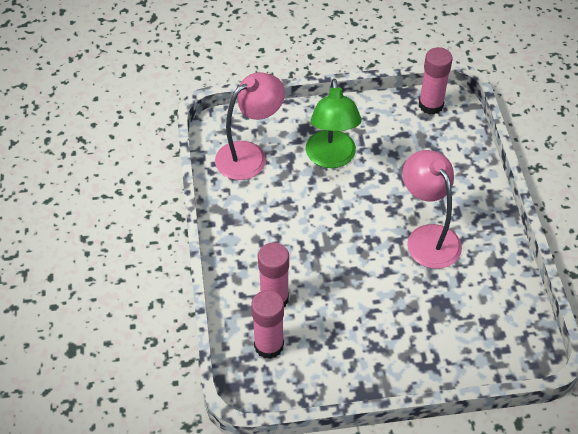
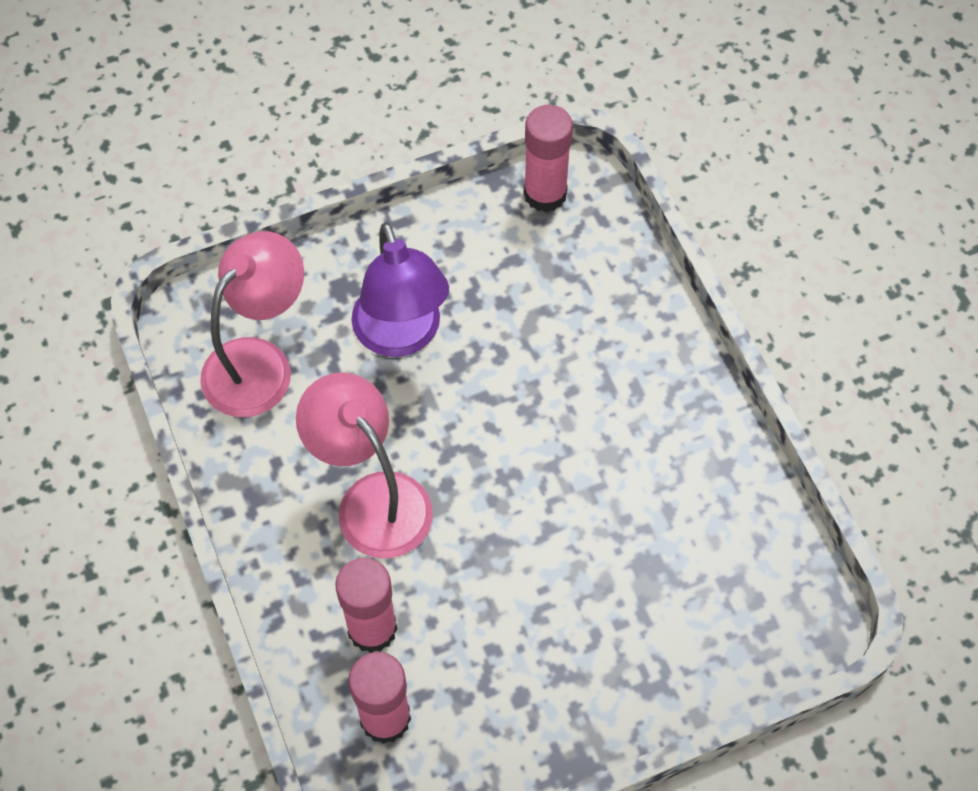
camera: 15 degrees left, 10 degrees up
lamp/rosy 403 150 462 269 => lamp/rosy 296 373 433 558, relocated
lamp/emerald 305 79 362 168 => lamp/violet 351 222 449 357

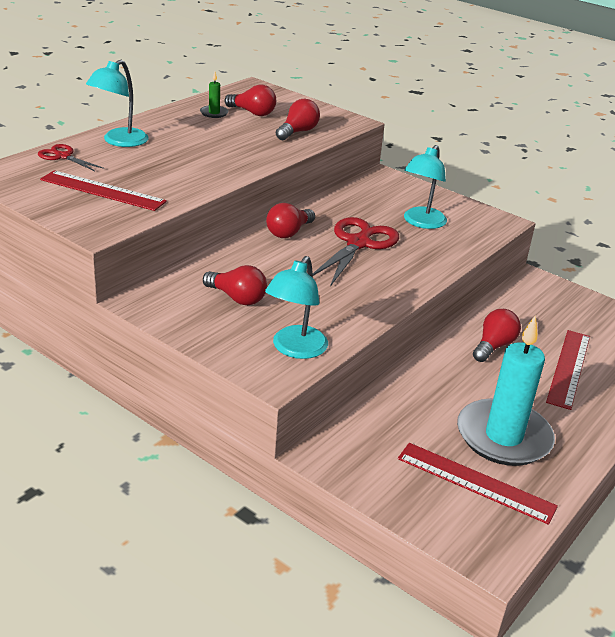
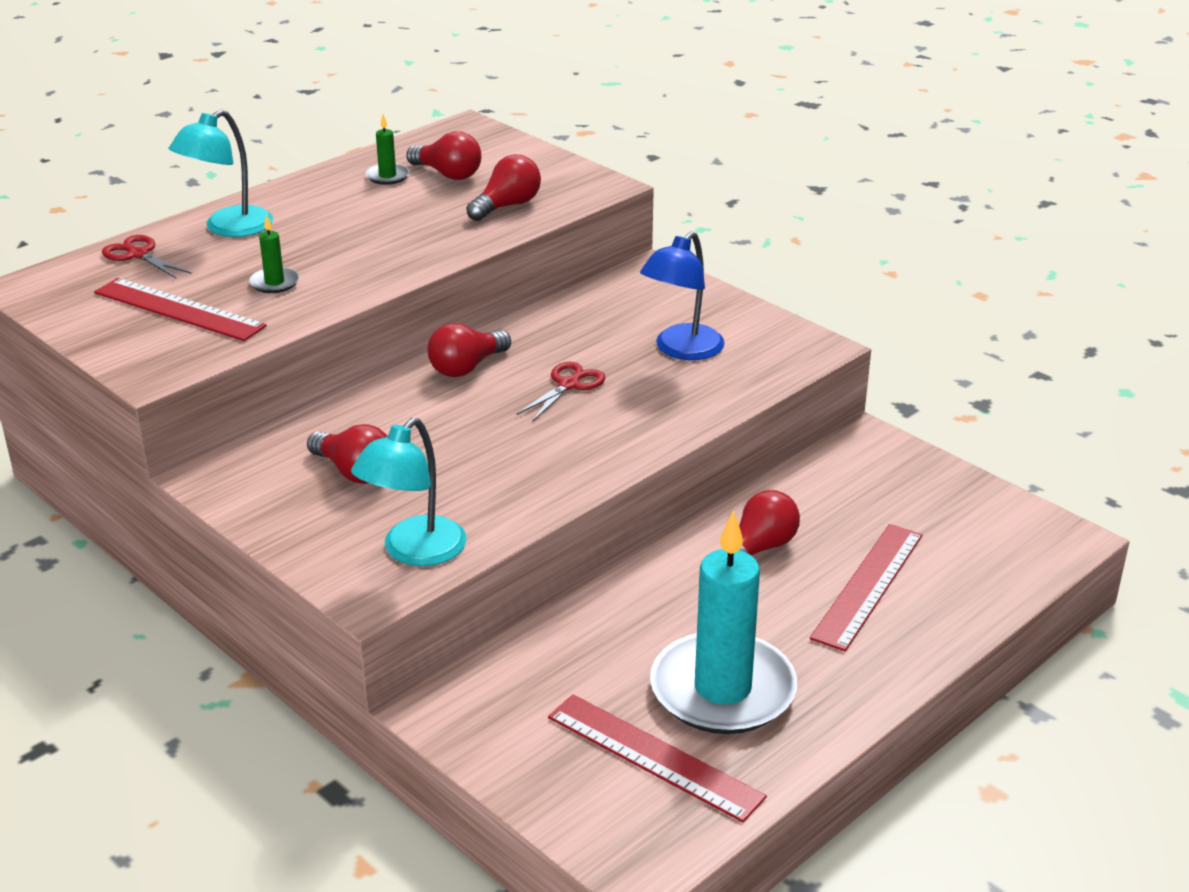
camera: 10 degrees right, 0 degrees up
nothing => wax candle/emerald 249 214 299 293
lamp/teal 404 145 447 229 => lamp/blue 640 232 725 360
shears/red 313 217 399 287 => shears/red 517 362 606 422, x0.54

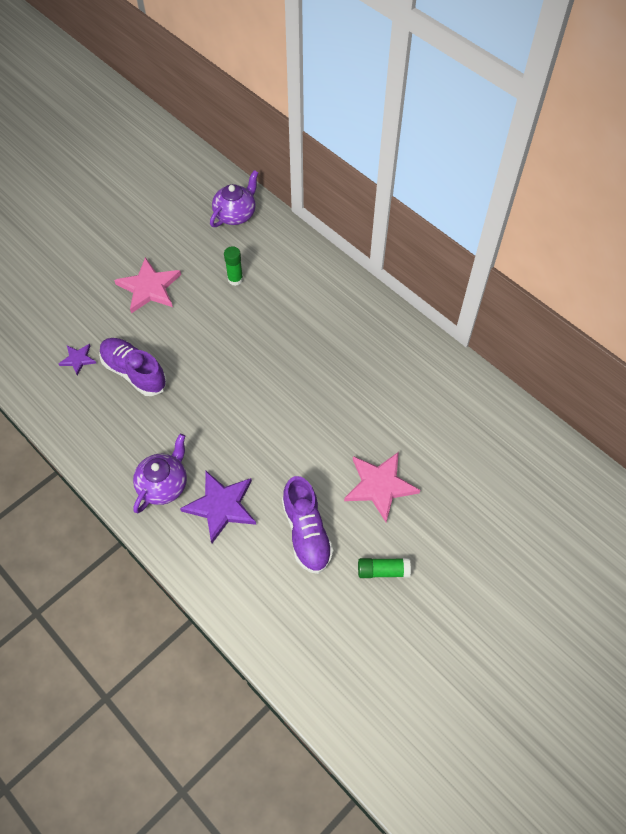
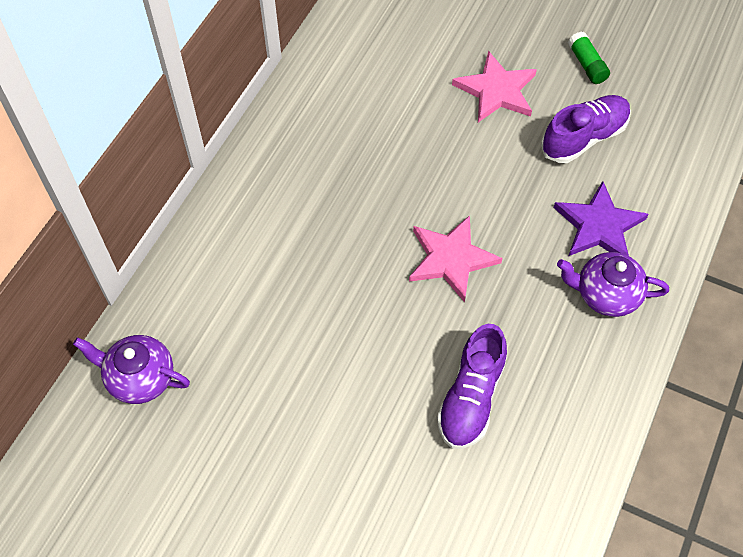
camera: 110 degrees left, 0 degrees up
star shape/violet 59 344 96 376 => nothing
stick of glue/emerald 224 246 243 286 => nothing
star shape/rosy 114 257 181 313 => star shape/rosy 409 215 502 302, relocated

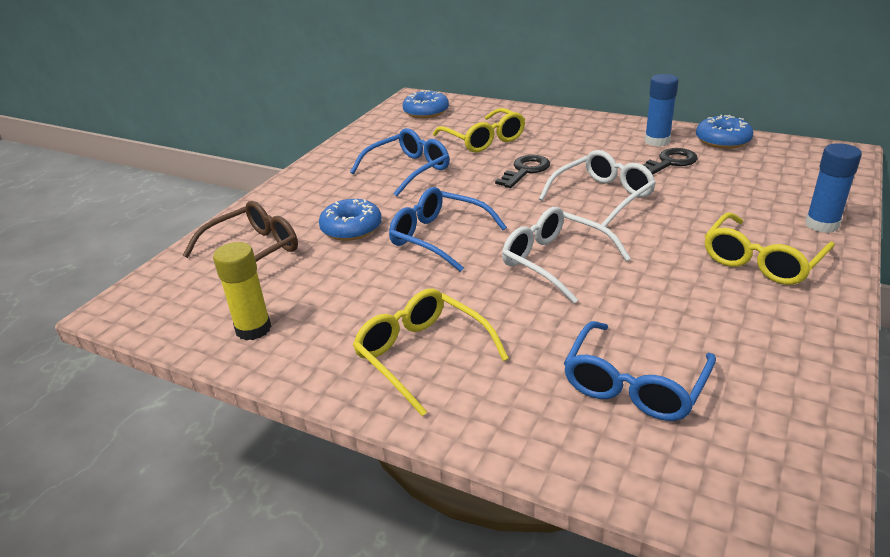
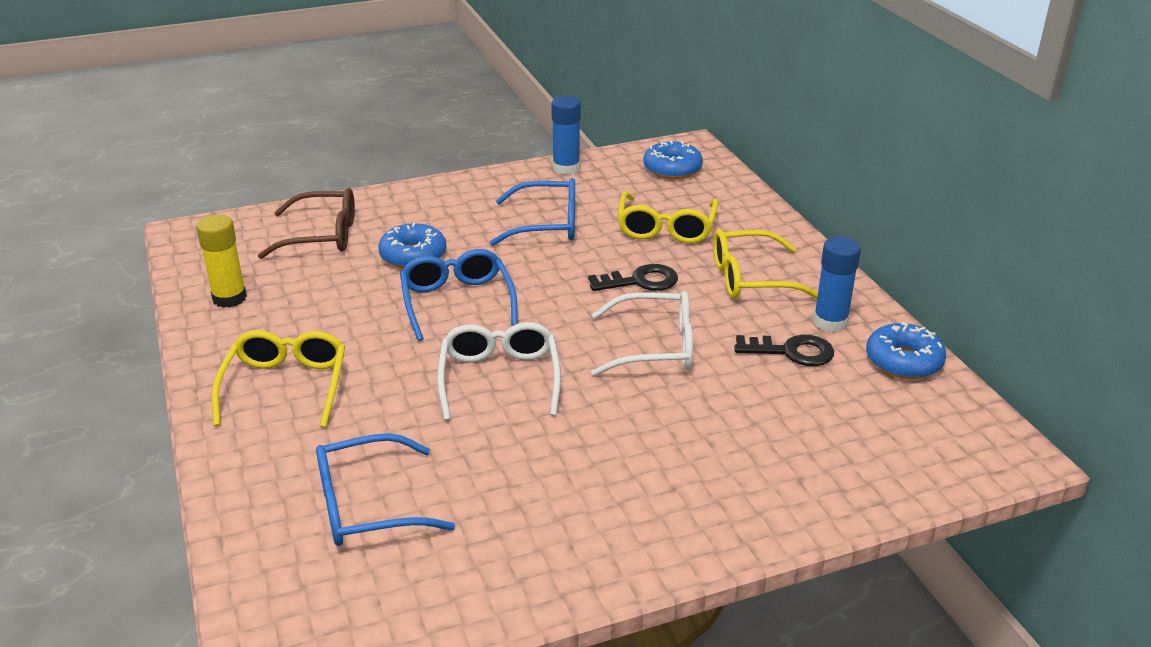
camera: 40 degrees right, 0 degrees up
glasses/yellow 705 212 835 285 => glasses/yellow 713 230 818 299, relocated
stick of glue/blue 805 143 862 233 => stick of glue/blue 551 96 581 175, relocated

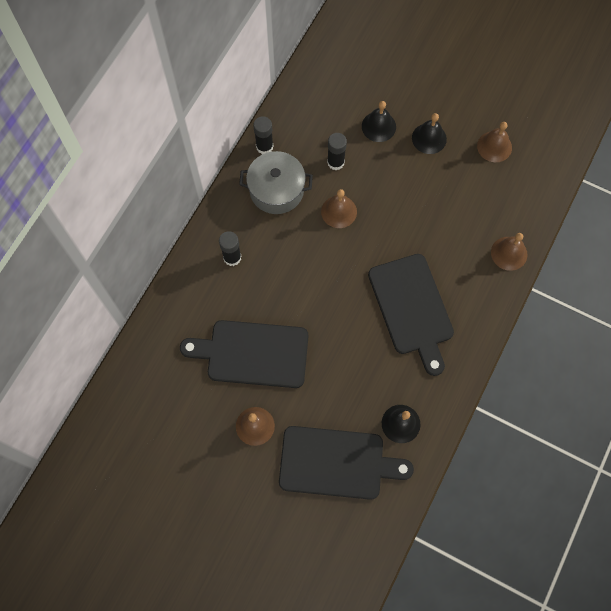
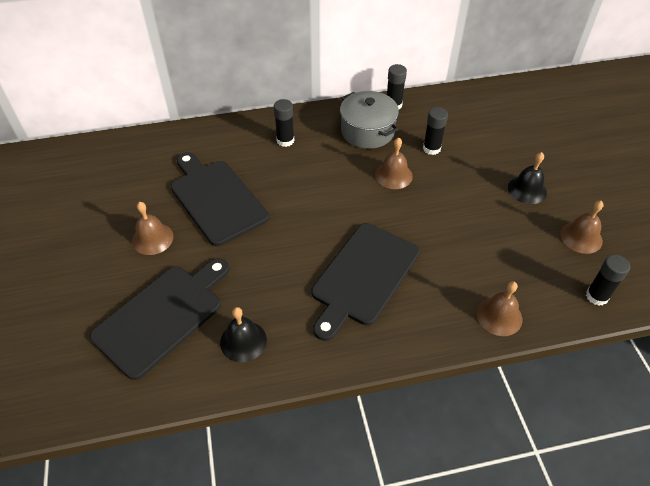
camera: 50 degrees right, 20 degrees down
school bell/jet-black 362 101 396 142 => nothing
nothing => stick of glue/jet-black 586 255 630 306
cutting board/jet-black 279 426 414 500 => cutting board/jet-black 90 258 230 380, 105 degrees counterclockwise

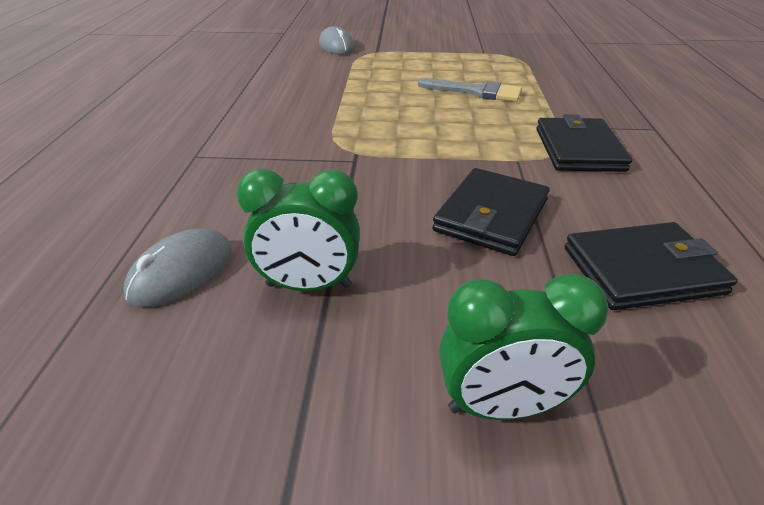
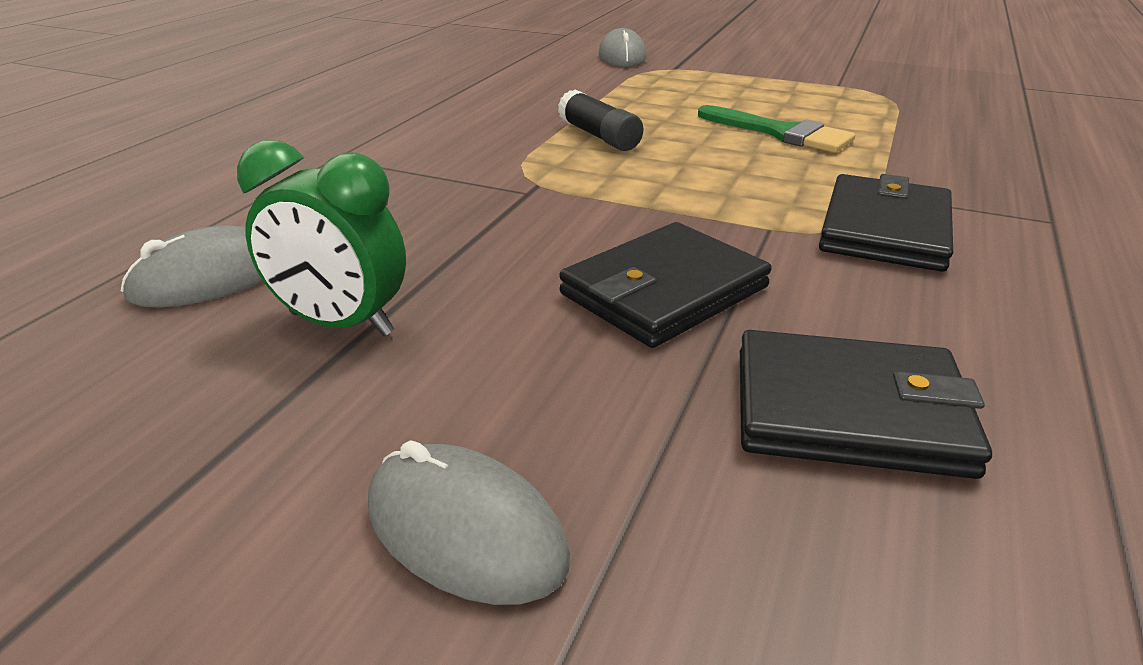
camera: 20 degrees right, 5 degrees down
nothing => stick of glue/jet-black 558 90 643 151
clock/emerald 439 274 608 420 => PC mouse/gray 368 440 570 605
paintbrush/gray 418 78 522 102 => paintbrush/emerald 698 105 855 153

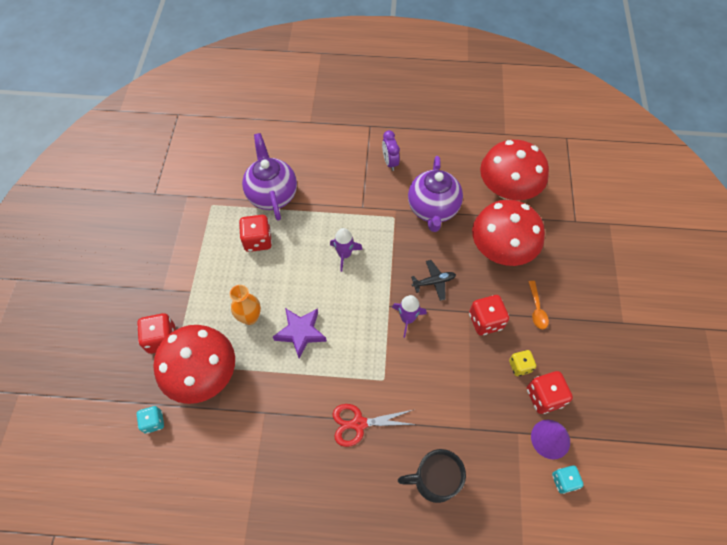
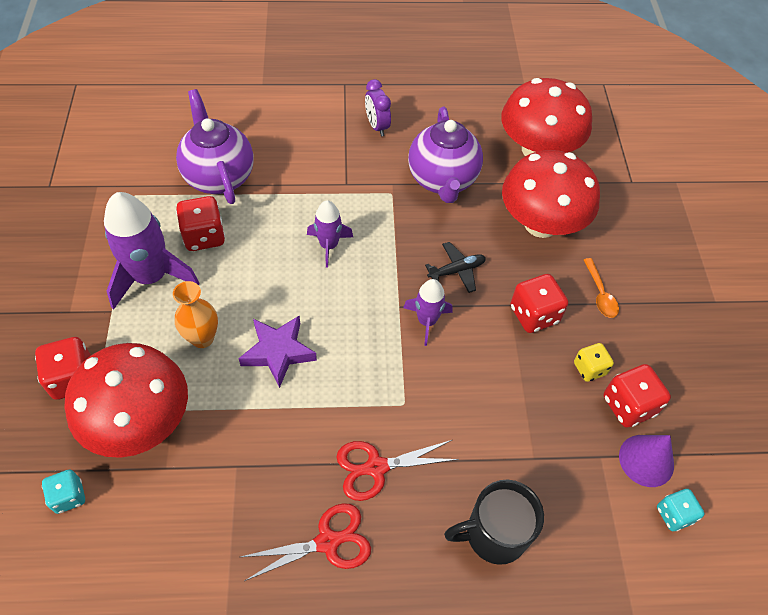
camera: 10 degrees left, 5 degrees down
nothing => spaceship/violet 104 192 200 309
nothing => shears/red 240 503 371 581

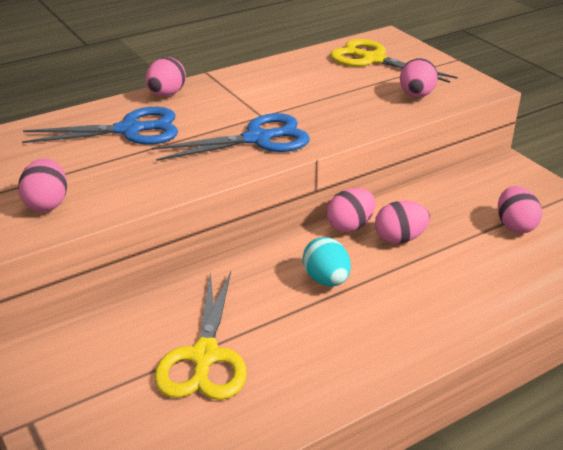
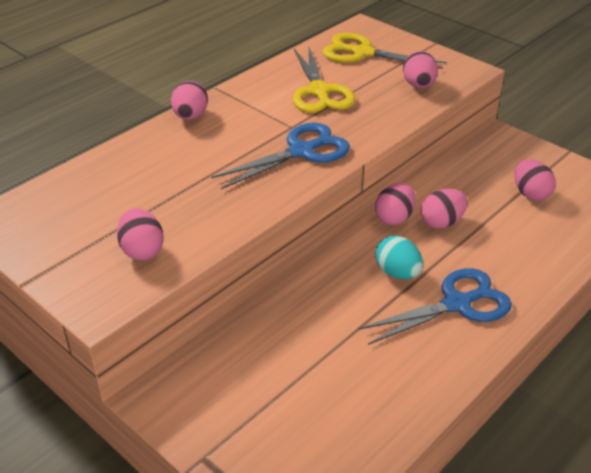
camera: 15 degrees left, 5 degrees up
shears/blue 22 107 178 145 => shears/blue 358 268 512 345, relocated
shears/yellow 154 271 247 400 => shears/yellow 293 45 355 113, relocated

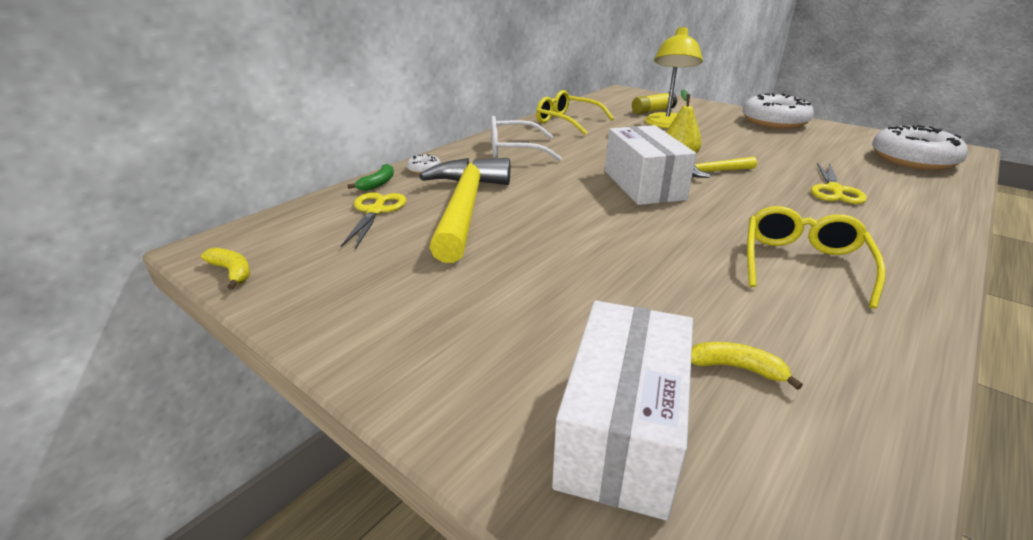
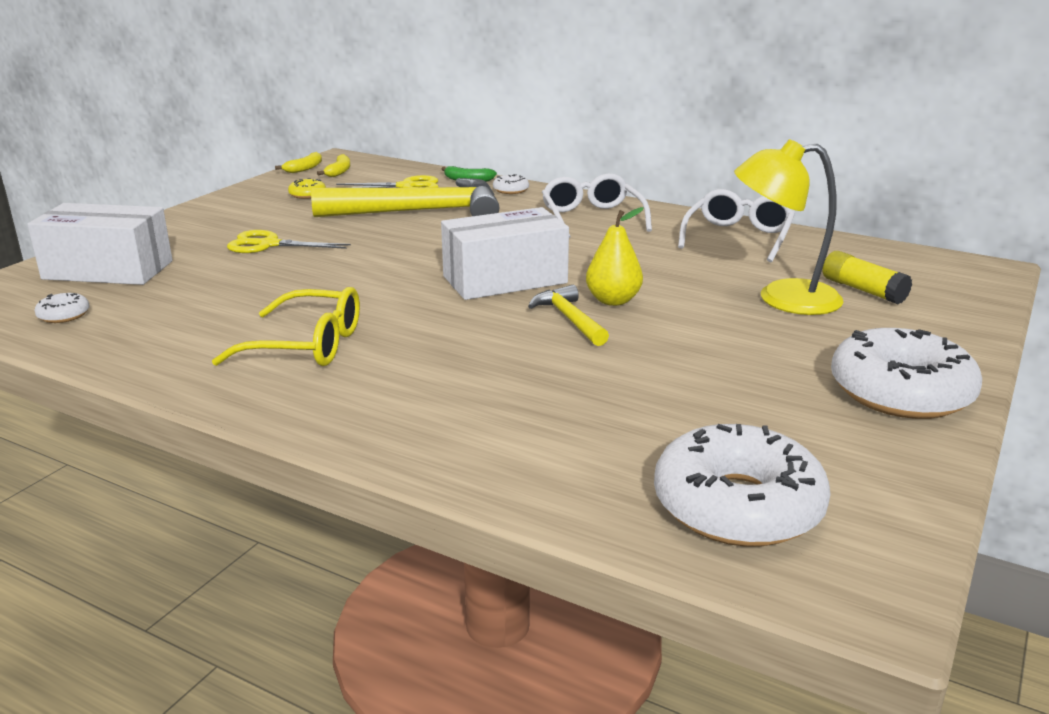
camera: 80 degrees right, 5 degrees down
nothing => glazed donut/pure white 34 293 90 323
nothing => glazed donut/yellow 288 178 326 199
banana/yellow 691 342 803 390 => banana/yellow 317 154 350 177, relocated
shears/yellow 811 163 867 204 => shears/yellow 227 230 351 253, relocated
glasses/yellow 536 90 614 135 => glasses/pure white 678 189 795 262

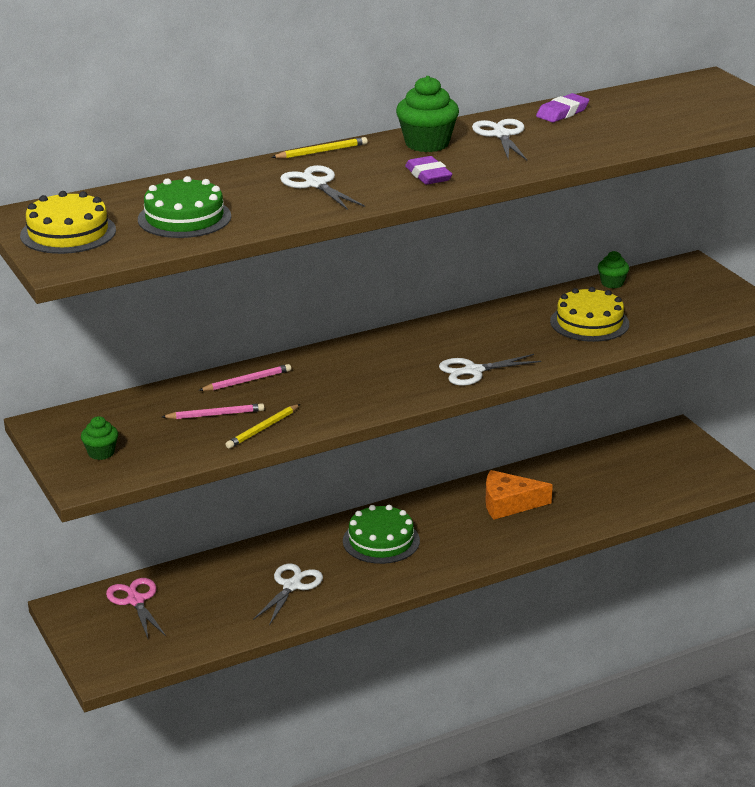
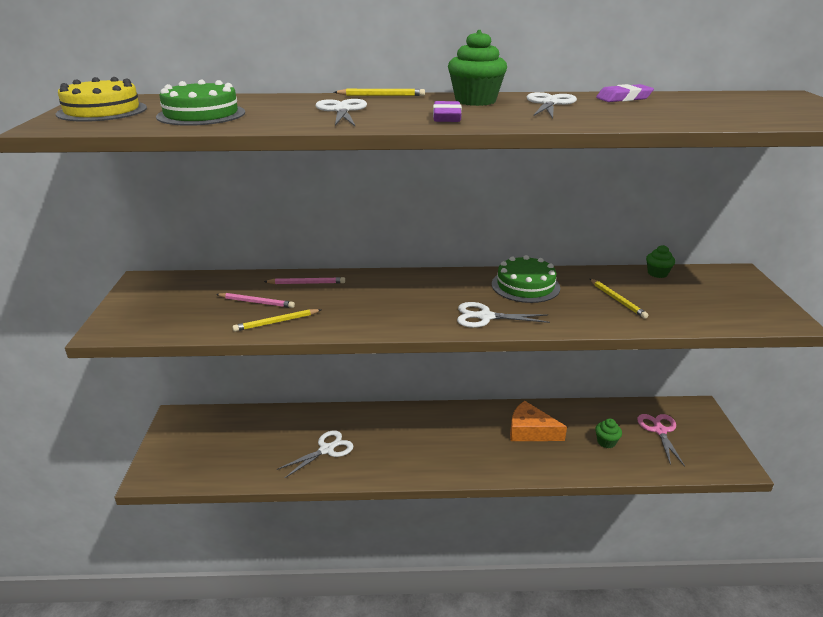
camera: 25 degrees right, 0 degrees up
fairy cake/emerald 81 416 118 460 => fairy cake/emerald 595 419 622 448, relocated
shears/rosy 106 578 166 638 => shears/rosy 637 414 685 467, relocated
gateau/emerald 343 505 420 564 => gateau/emerald 492 255 560 303, relocated
gateau/yellow 550 287 629 342 => wooden pencil/yellow 590 279 648 319

